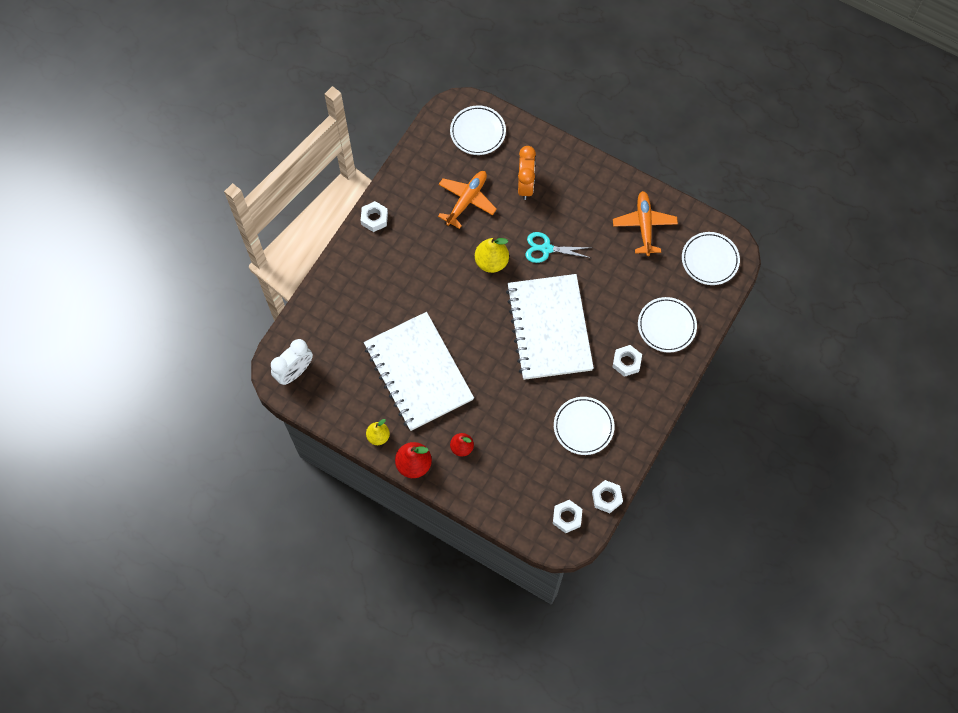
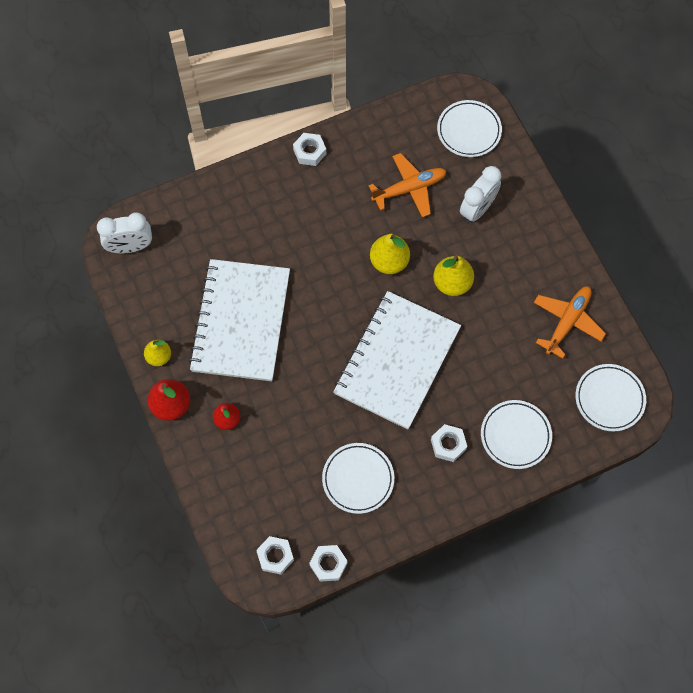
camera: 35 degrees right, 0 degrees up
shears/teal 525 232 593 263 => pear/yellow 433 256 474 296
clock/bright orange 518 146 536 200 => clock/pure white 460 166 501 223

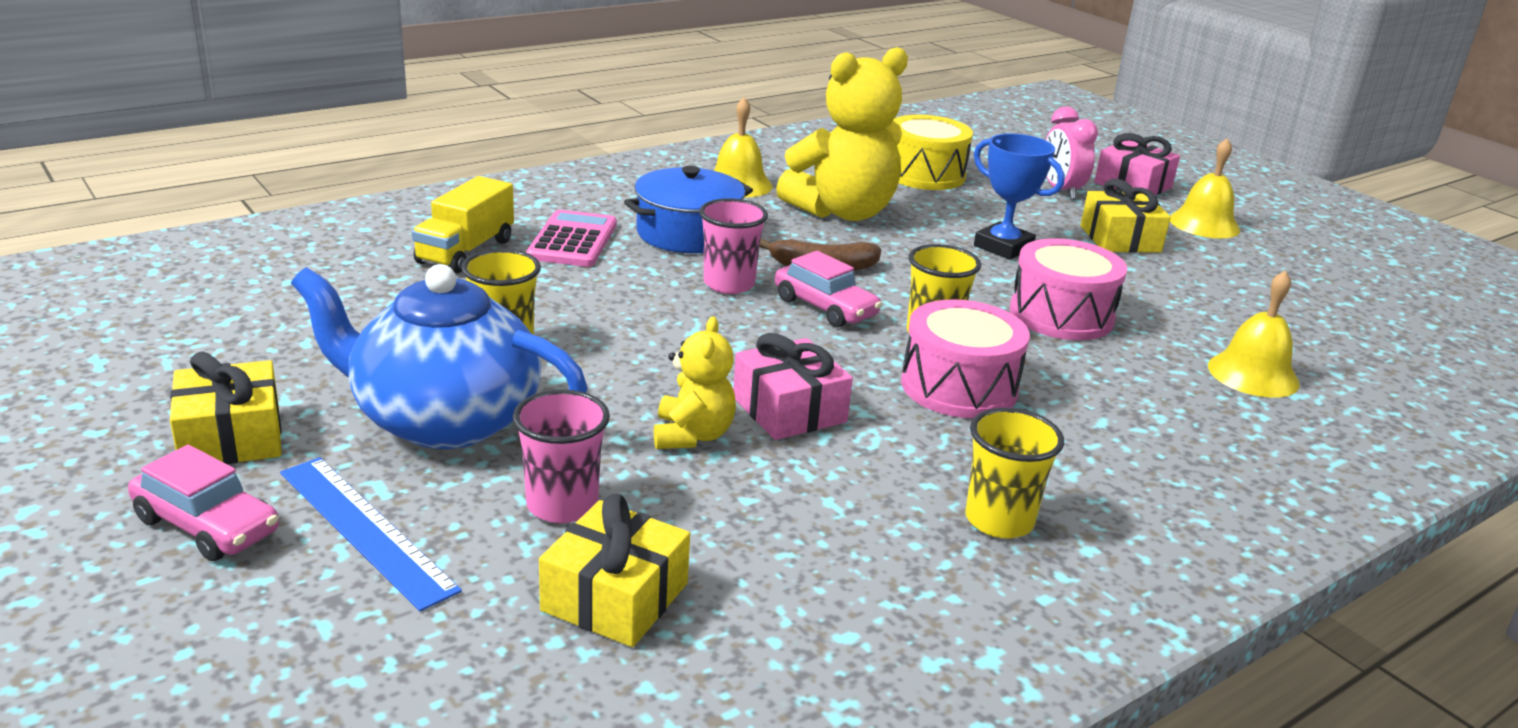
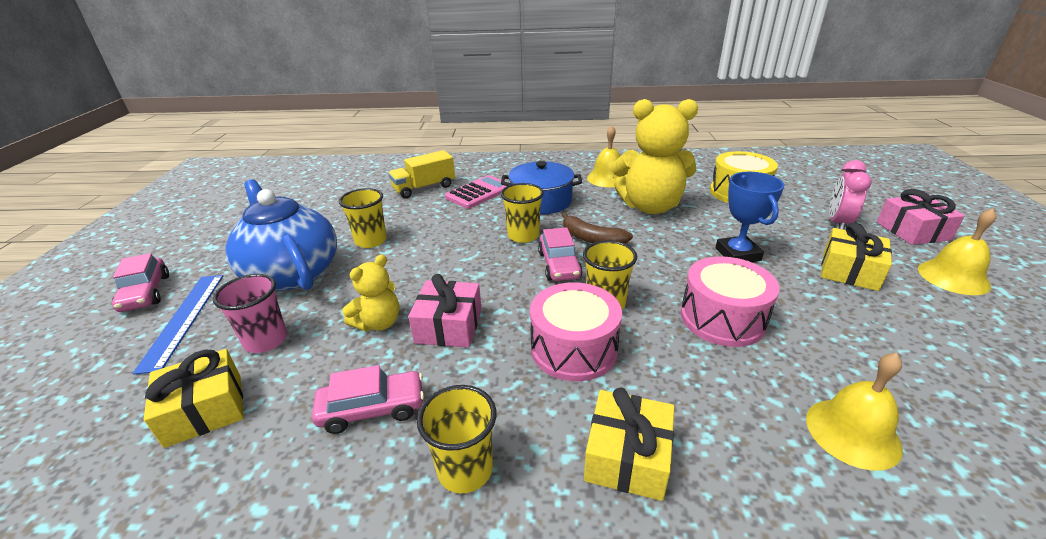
camera: 40 degrees right, 5 degrees up
nothing => automobile/rosy 312 365 424 434
gift/yellow 170 352 281 464 => gift/yellow 584 387 674 501, relocated
tumbler/rosy 699 198 768 294 => tumbler/yellow 501 183 544 243

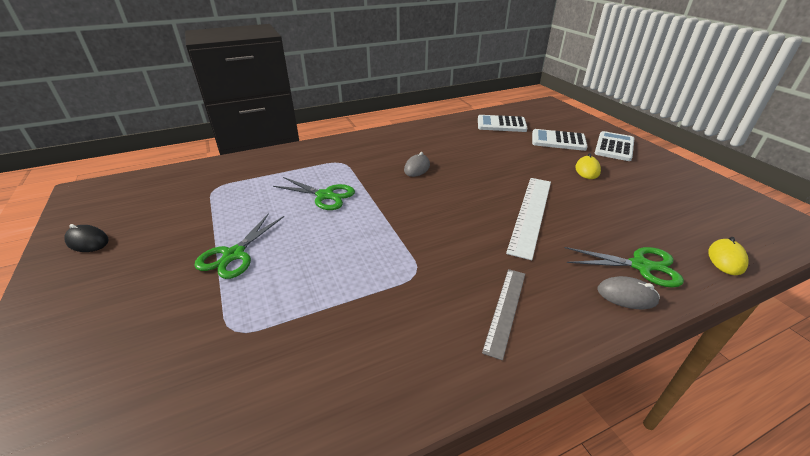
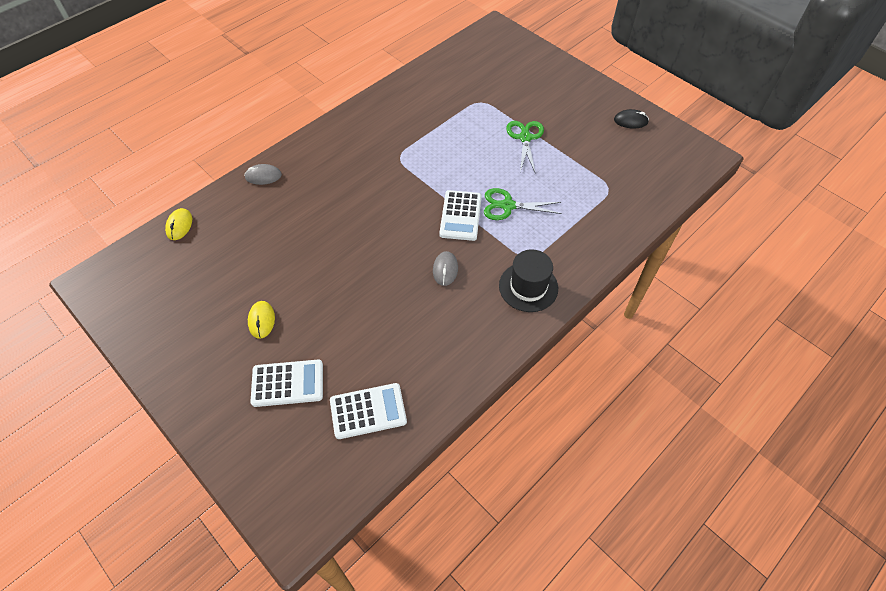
camera: 160 degrees right, 20 degrees up
ruler/gray 482 269 525 361 => nothing
ruler/pure white 506 178 551 260 => nothing
shears/emerald 564 247 684 288 => nothing
nothing => tall hat/jet-black 499 249 558 312
adding machine/pure white 595 131 635 161 => adding machine/pure white 439 190 482 241, relocated

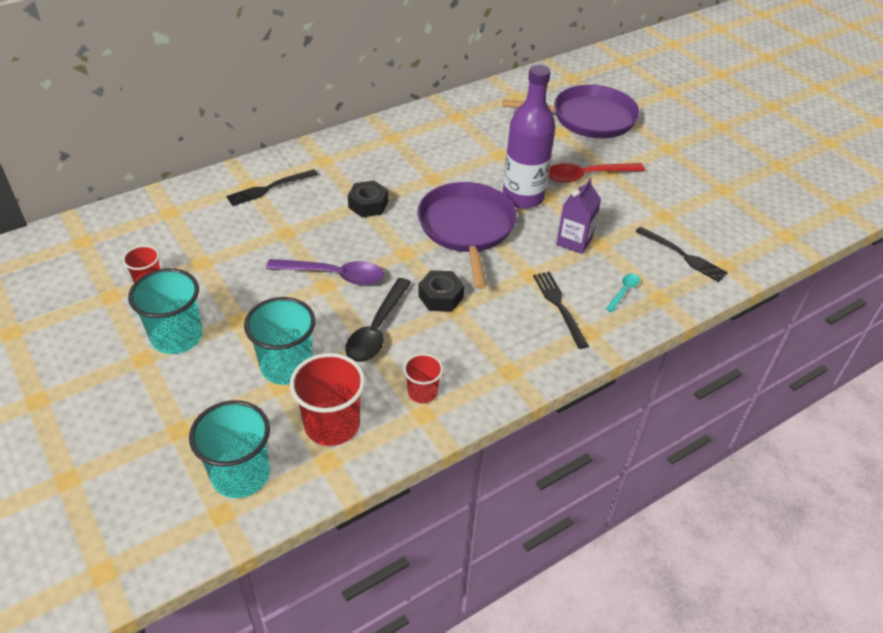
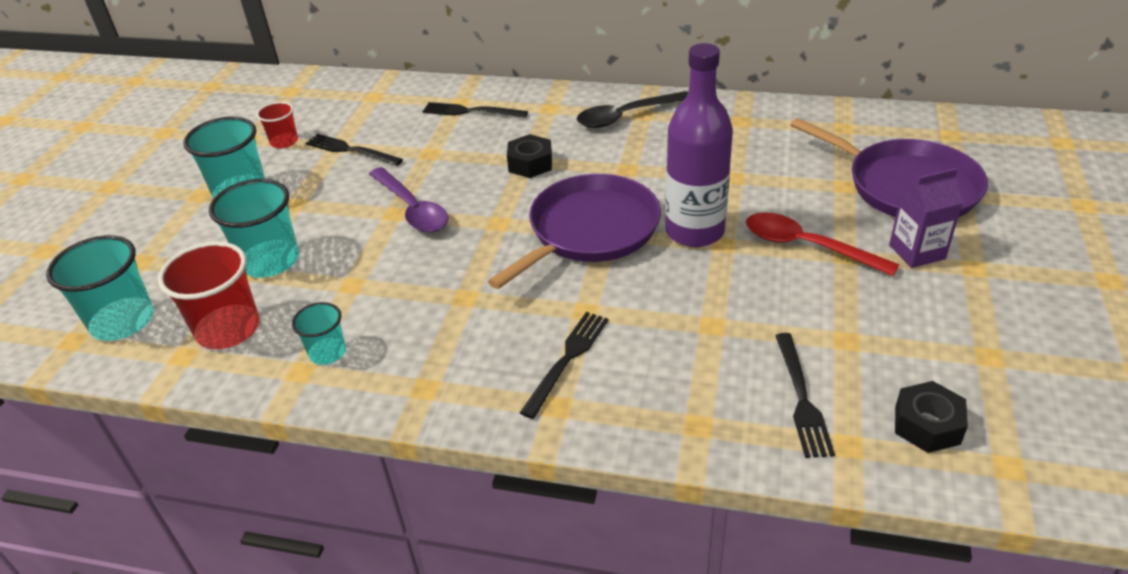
camera: 50 degrees right, 5 degrees down
tablespoon/teal 606 273 640 312 => nothing
nothing => table fork/jet-black 306 134 403 166
tablespoon/jet-black 345 278 411 362 => tablespoon/jet-black 577 91 688 128, relocated
hexagon nut/jet-black 418 270 464 312 => hexagon nut/jet-black 895 381 968 453, relocated
milk carton/violet 556 179 601 254 => milk carton/violet 889 168 963 268, relocated
tumbler/red 403 353 443 403 => tumbler/teal 292 302 346 365

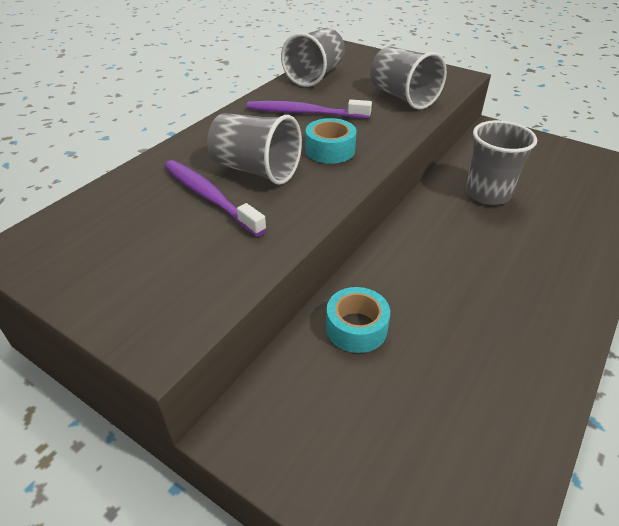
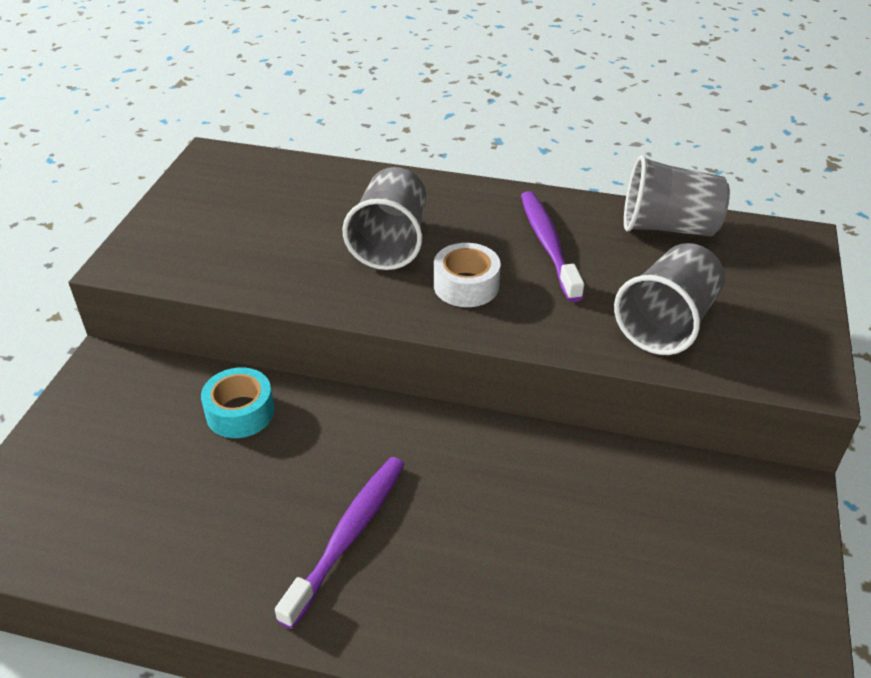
camera: 70 degrees right, 0 degrees up
tumbler/gray 466 120 537 205 => nothing
toothbrush/violet 164 160 267 237 => toothbrush/violet 275 457 404 629, relocated
sticky tape/teal 305 118 357 164 => sticky tape/pure white 434 243 501 307

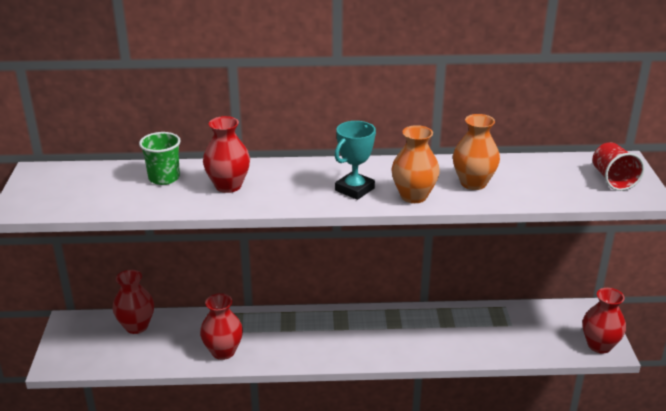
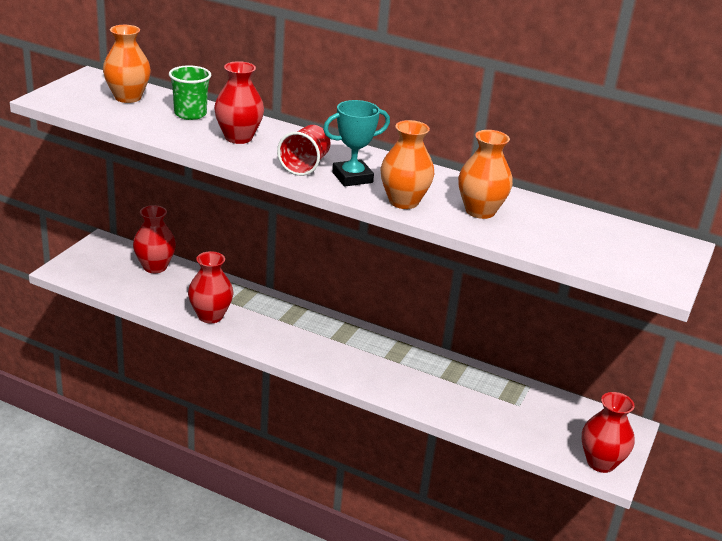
camera: 25 degrees right, 0 degrees up
nothing => tall vase/bright orange 103 25 151 103
tumbler/red 592 142 645 191 => tumbler/red 277 125 331 176, relocated

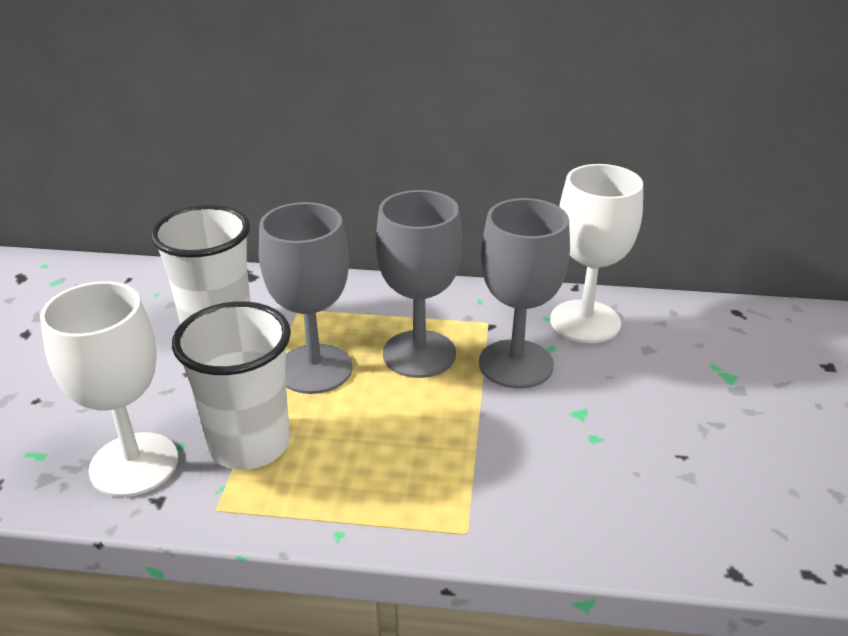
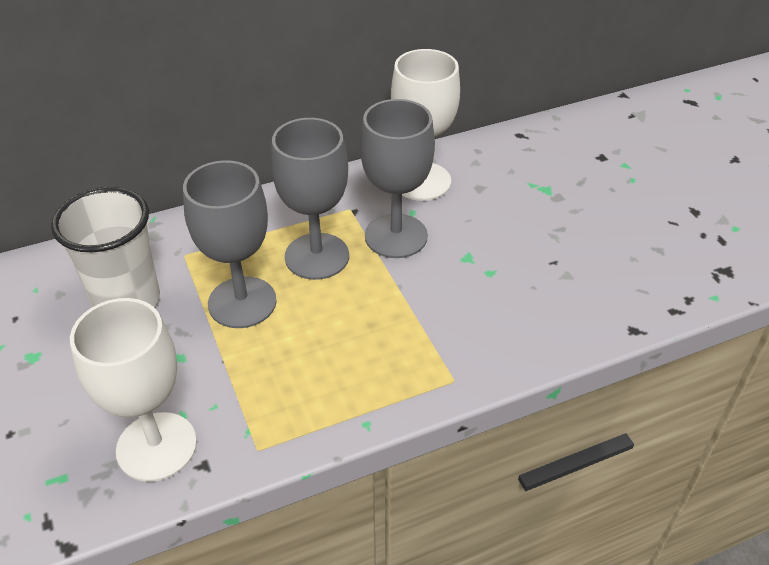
camera: 30 degrees left, 10 degrees up
tumbler/pure white 172 301 291 470 => nothing

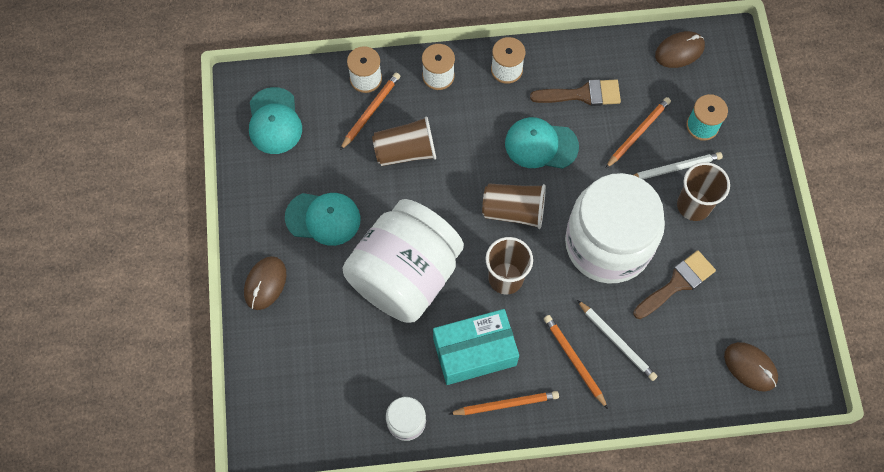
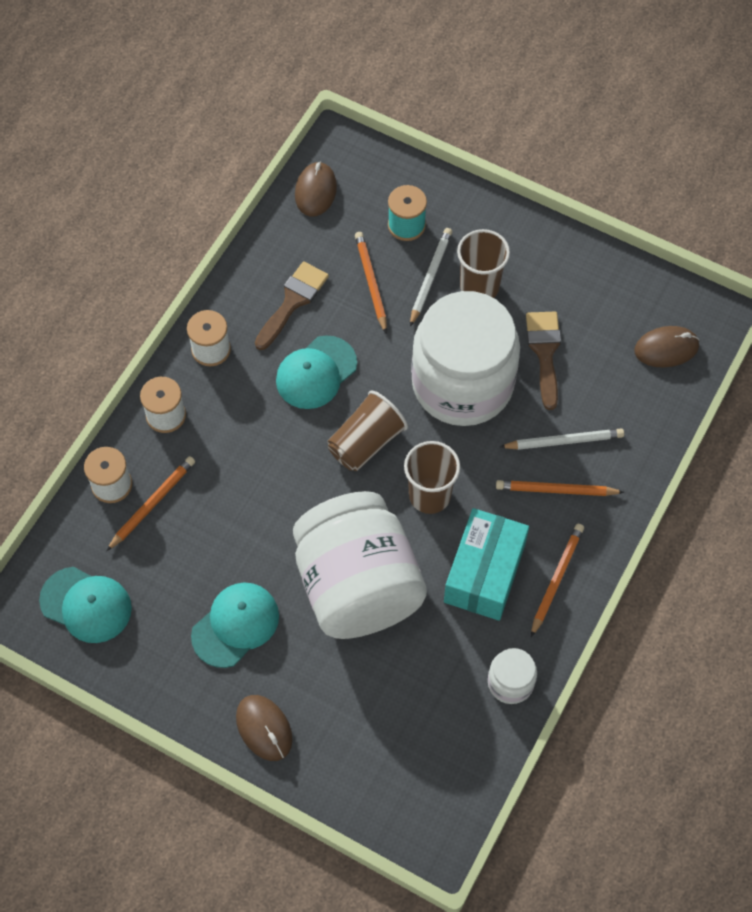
camera: 55 degrees left, 5 degrees down
tumbler/brown 372 116 436 166 => nothing
wooden pencil/bright orange 340 72 400 150 => wooden pencil/bright orange 106 456 195 551, 60 degrees clockwise

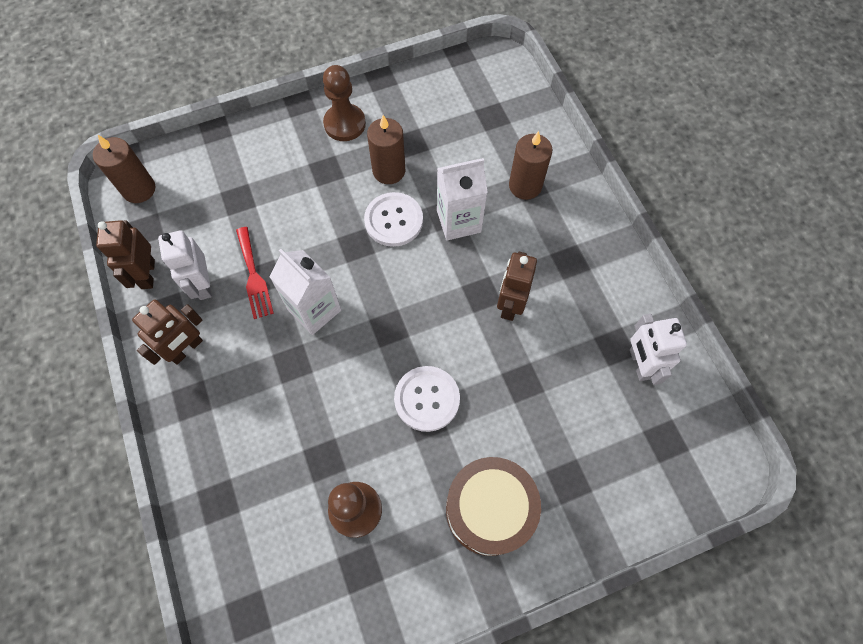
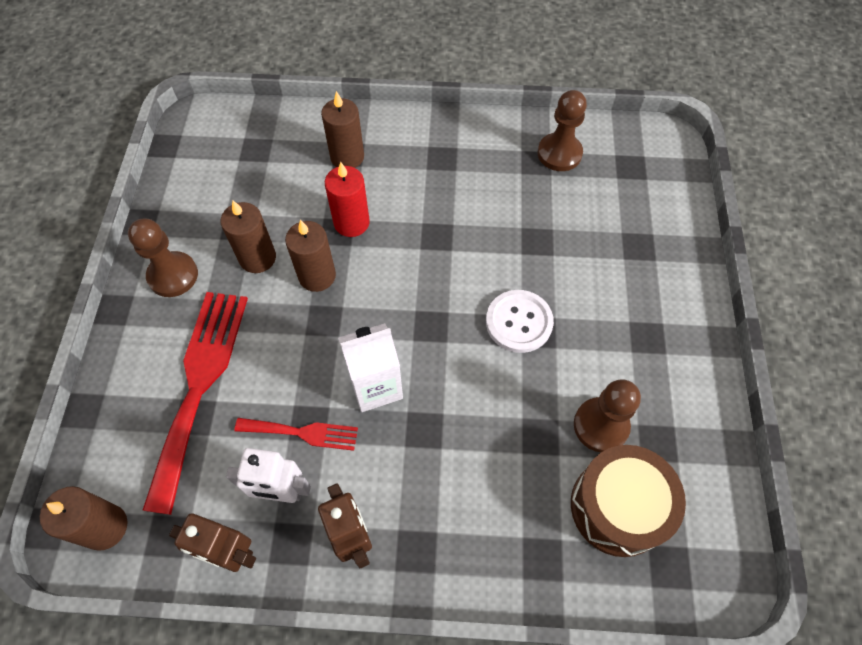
camera: 65 degrees left, 5 degrees down
toy robot/brown 497 252 537 321 => nothing
nothing => table fork/red 142 292 248 515
toy drum/brown 446 457 541 556 => toy drum/brown 571 445 686 557, relocated
shirt button/pure white 364 192 423 247 => wax candle/brown 285 220 336 292
milk carton/pure white 437 158 488 241 => wax candle/red 325 162 370 237
toy robot/pure white 630 314 687 385 => chess pawn/brown 538 90 587 171

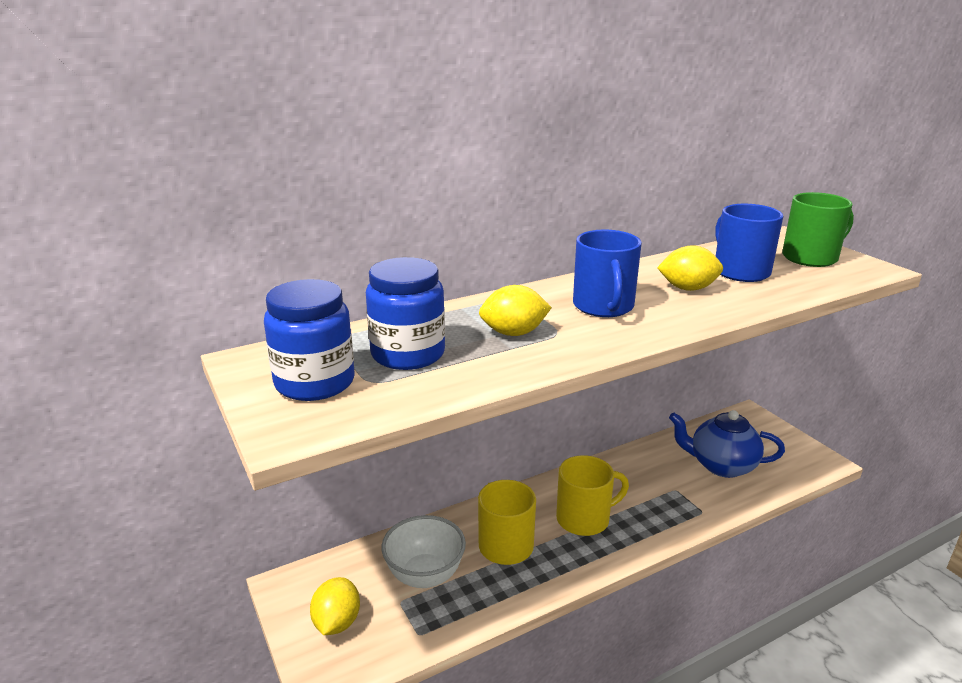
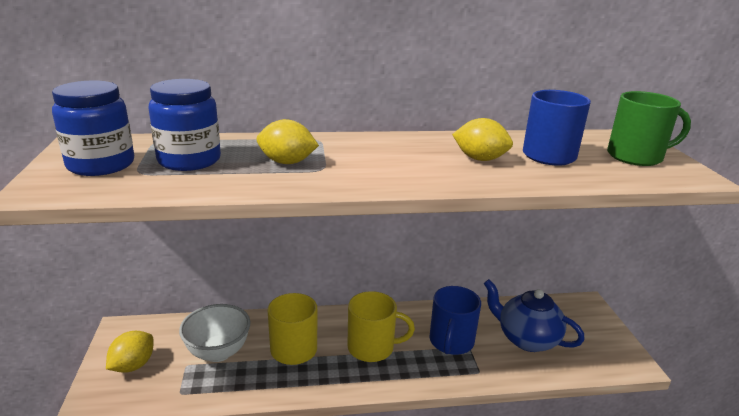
camera: 20 degrees right, 0 degrees up
mug/blue 573 230 642 317 => mug/blue 429 286 481 355, relocated

